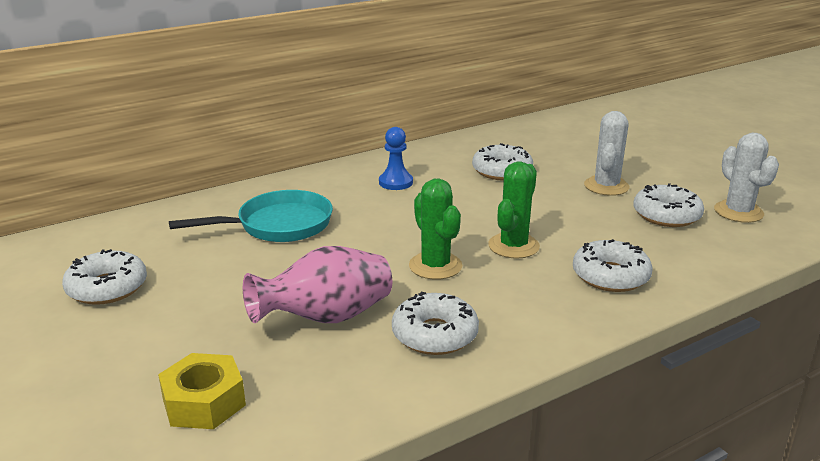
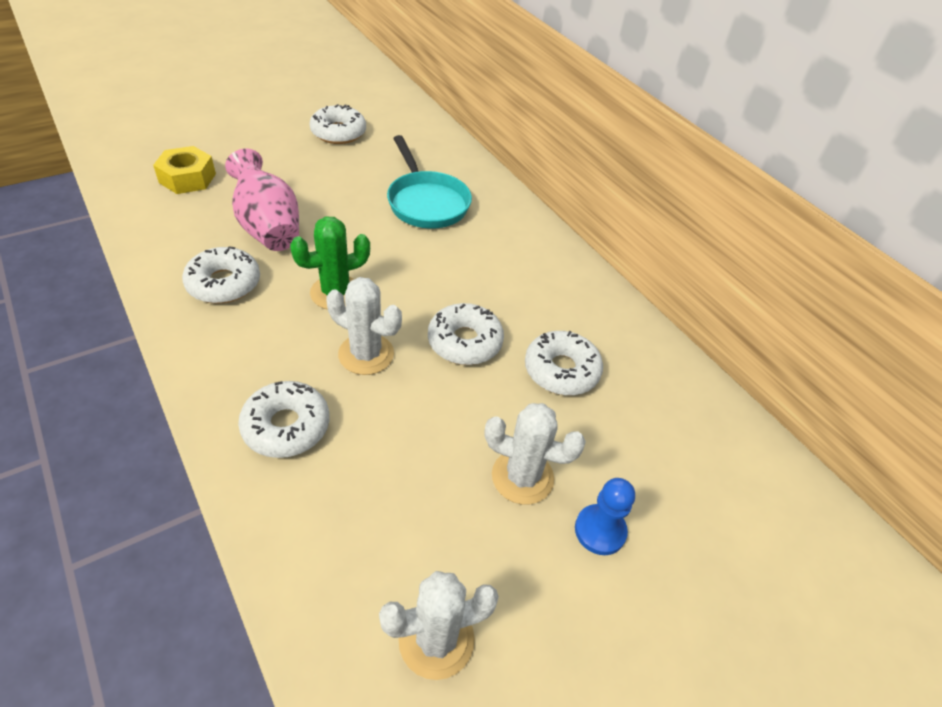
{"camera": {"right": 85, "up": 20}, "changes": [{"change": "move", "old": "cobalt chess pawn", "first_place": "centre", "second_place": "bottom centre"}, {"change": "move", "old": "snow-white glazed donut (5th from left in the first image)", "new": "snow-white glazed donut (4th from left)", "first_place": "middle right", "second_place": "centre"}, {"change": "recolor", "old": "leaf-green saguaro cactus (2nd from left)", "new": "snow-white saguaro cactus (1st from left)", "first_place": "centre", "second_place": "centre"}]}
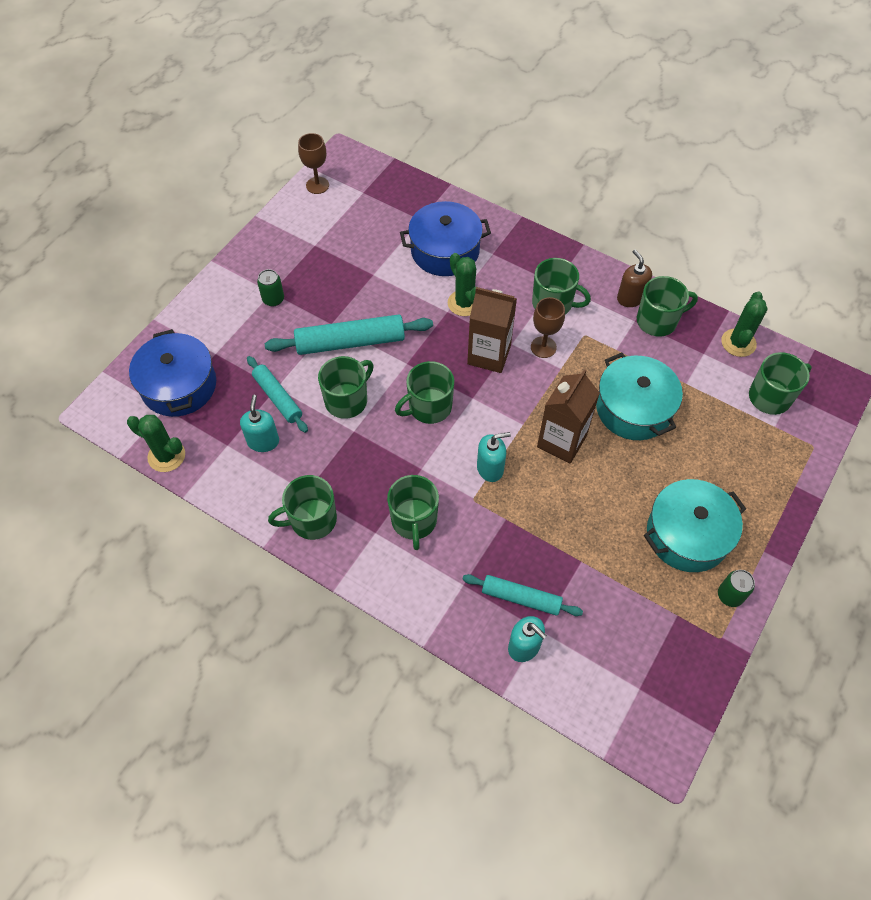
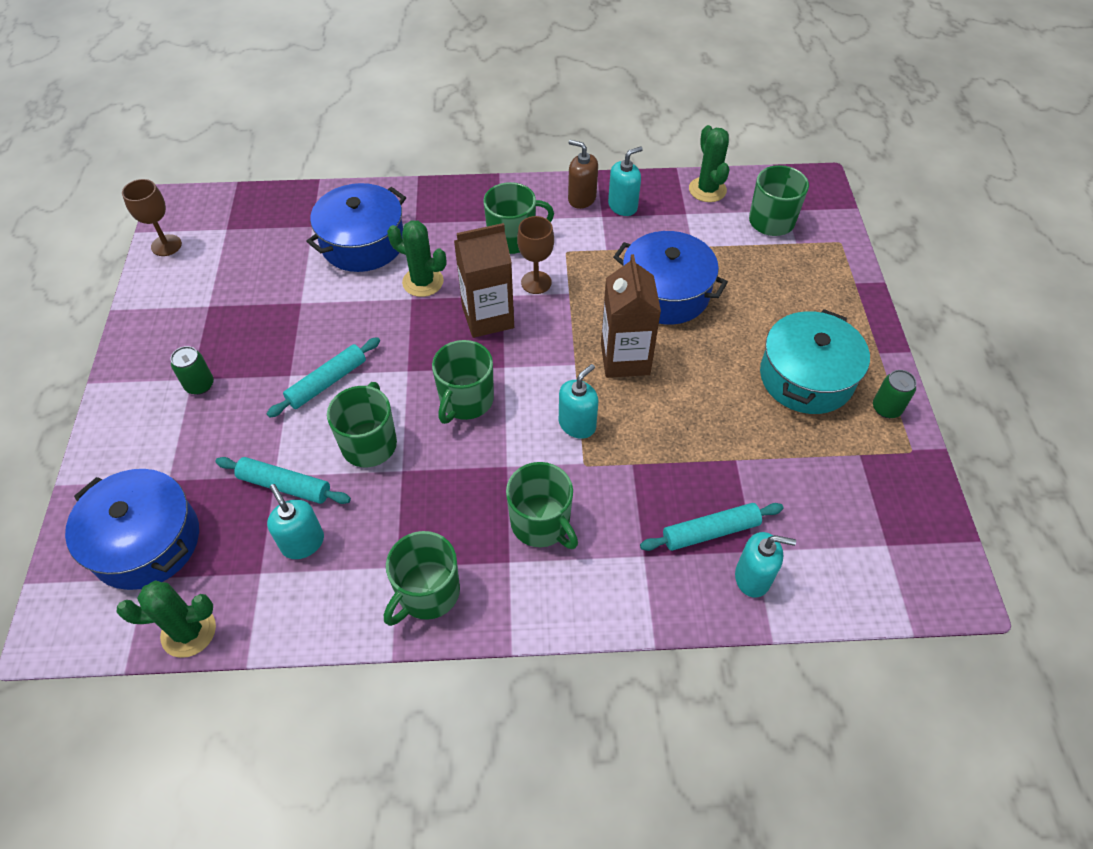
{"camera": {"right": -35, "up": -5}, "changes": [{"change": "replace", "old": "leaf-green tea mug (6th from left)", "new": "aqua pump bottle (3rd from left)", "first_place": "middle right", "second_place": "top centre"}, {"change": "recolor", "old": "aqua cooking pot (1st from left)", "new": "cobalt cooking pot (3rd from left)", "first_place": "middle right", "second_place": "top centre"}, {"change": "resize", "old": "aqua pastry roller (2nd from left)", "first_place": "centre", "second_place": "middle left", "factor": 0.63}]}
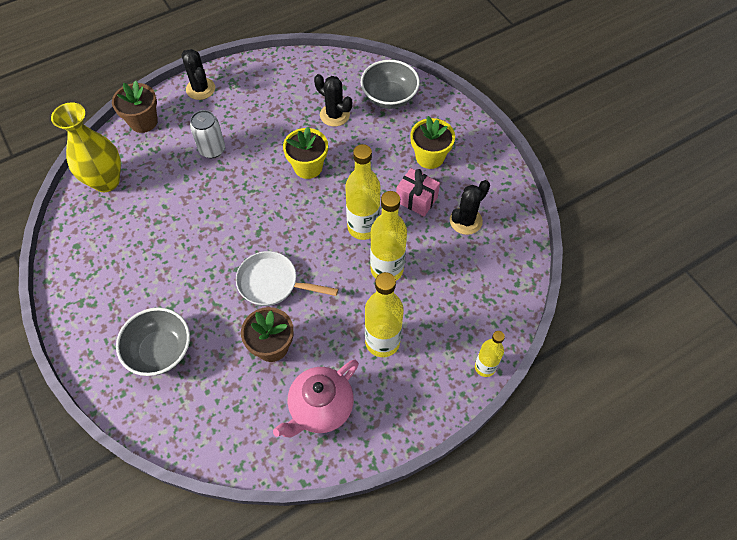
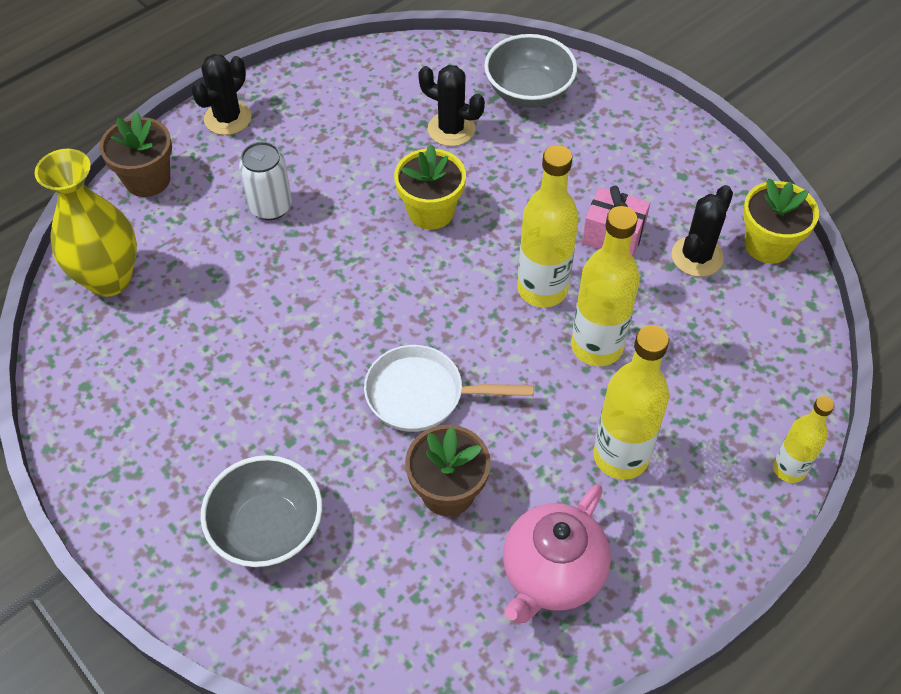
{"camera": {"right": -10, "up": -5}, "changes": [{"change": "move", "old": "bright yellow flower pot (2nd from left)", "first_place": "top centre", "second_place": "top right"}, {"change": "rotate", "old": "jet-black saguaro cactus (1st from left)", "first_place": "top left", "second_place": "top left", "degrees": 75}]}
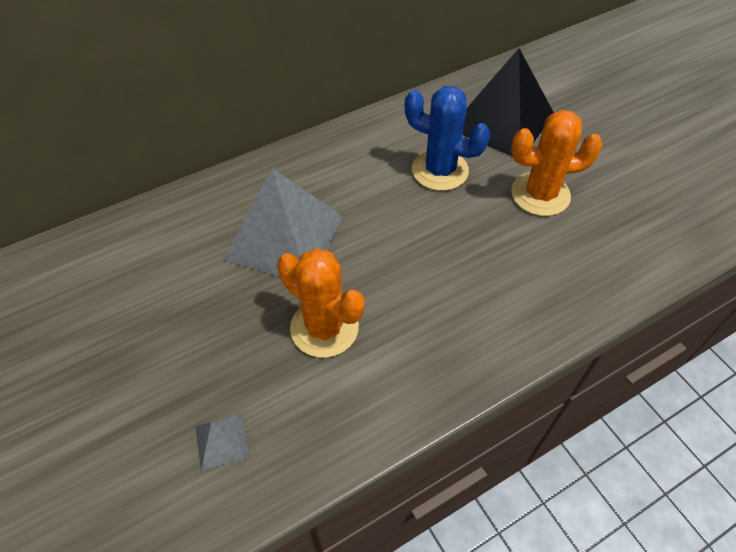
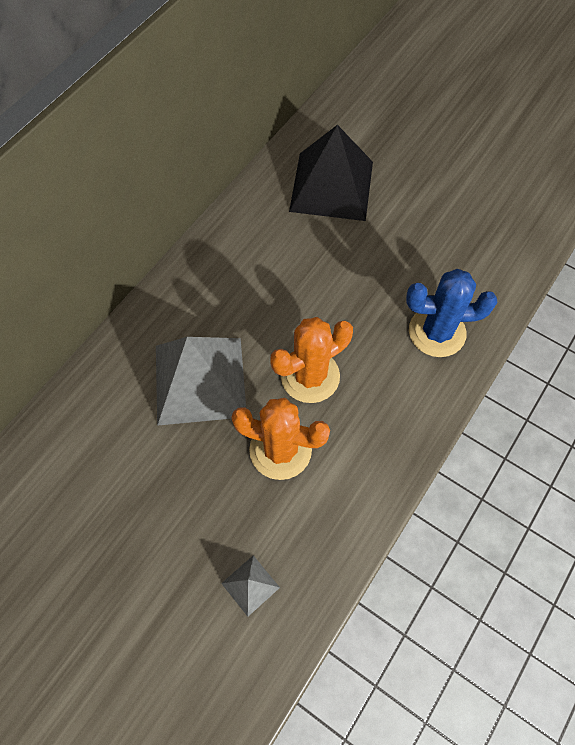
{"camera": {"right": -25, "up": 10}, "changes": [{"change": "move", "old": "cobalt saguaro cactus", "first_place": "top centre", "second_place": "middle right"}, {"change": "move", "old": "orange-coloured saguaro cactus (2nd from left)", "first_place": "top right", "second_place": "centre"}]}
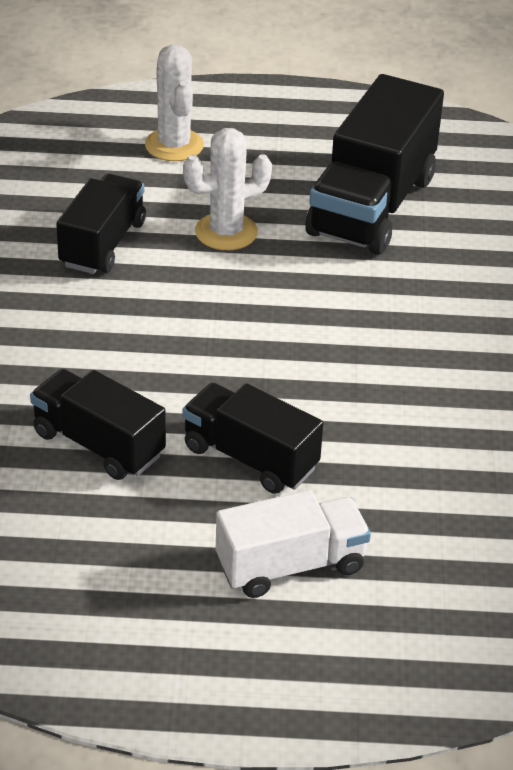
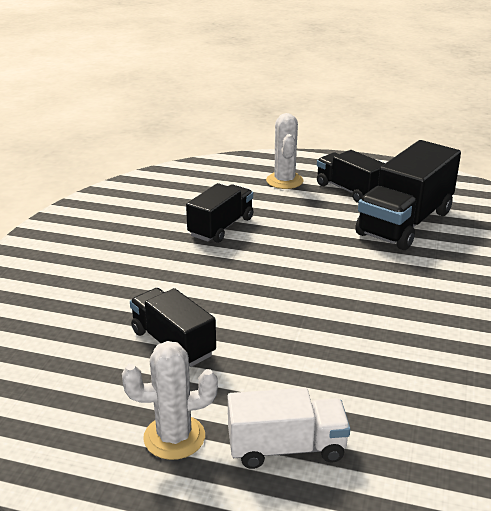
{"camera": {"right": 15, "up": -10}, "changes": [{"change": "move", "old": "jet-black lorry (3rd from left)", "first_place": "centre", "second_place": "middle right"}, {"change": "move", "old": "snow-white saguaro cactus (2nd from left in the first image)", "new": "snow-white saguaro cactus (1st from left)", "first_place": "top centre", "second_place": "bottom centre"}]}
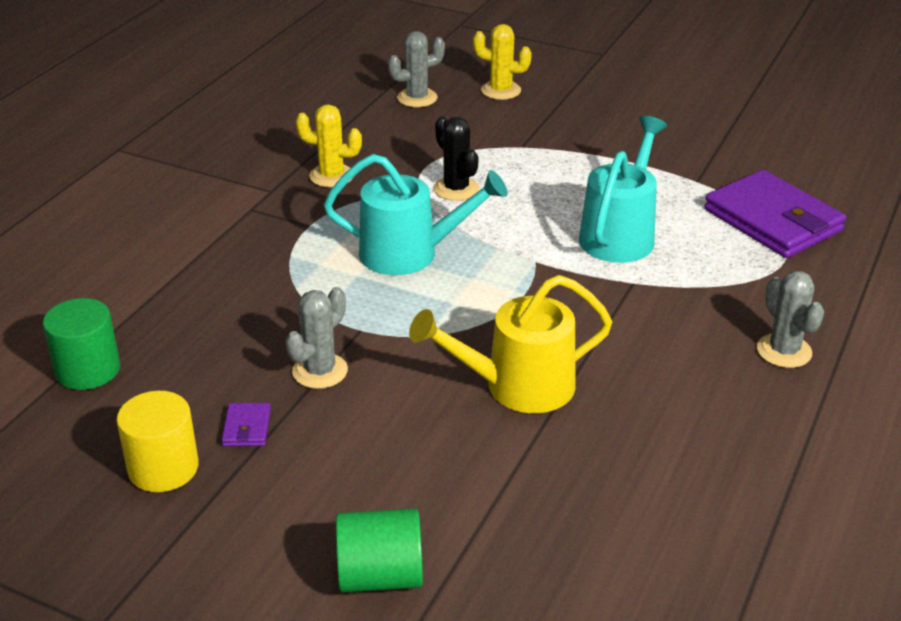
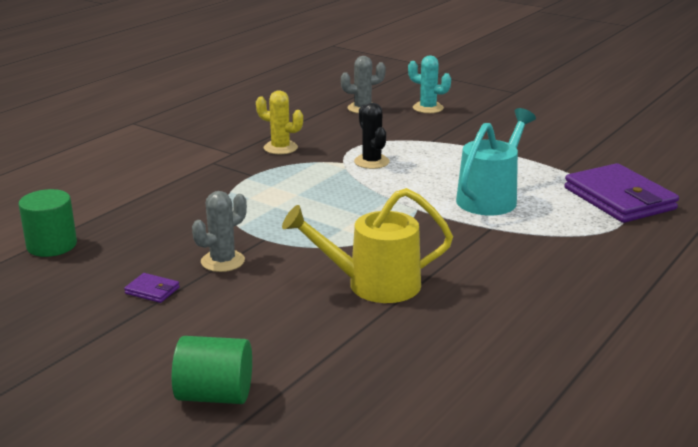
{"camera": {"right": 10, "up": -10}, "changes": [{"change": "delete", "old": "bright yellow solid cylinder", "first_place": "bottom left"}, {"change": "delete", "old": "aqua sprinkling can (1st from left)", "first_place": "centre"}, {"change": "delete", "old": "gray saguaro cactus (3rd from left)", "first_place": "middle right"}, {"change": "recolor", "old": "bright yellow saguaro cactus (2nd from left)", "new": "aqua saguaro cactus", "first_place": "top centre", "second_place": "top centre"}, {"change": "rotate", "old": "purple card wallet (1st from left)", "first_place": "bottom left", "second_place": "middle left", "degrees": -75}]}
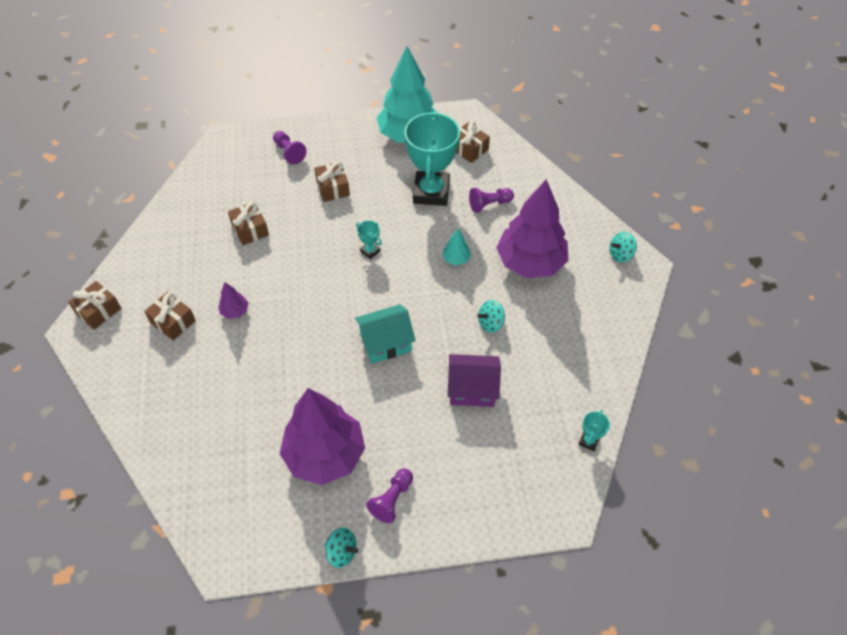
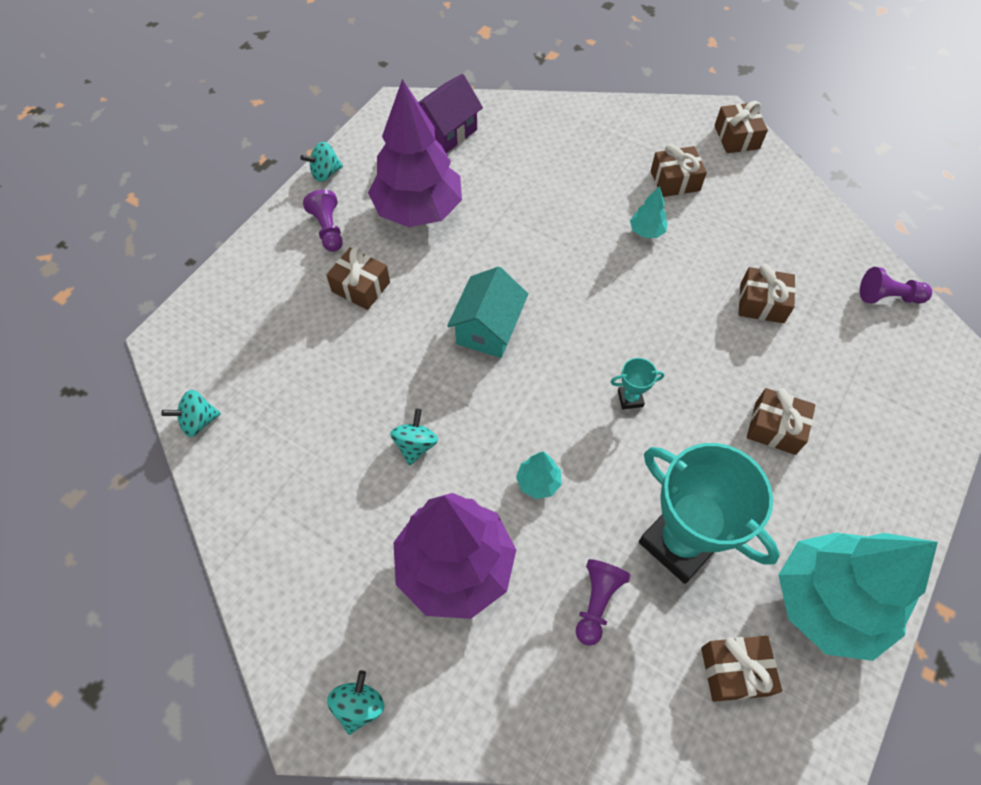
{"camera": {"right": 130, "up": 5}, "changes": [{"change": "insert", "new": "dark brown present (1st from left)", "second_place": "centre"}, {"change": "move", "old": "purple chess pawn (1st from left in the first image)", "new": "purple chess pawn (3rd from left)", "first_place": "top centre", "second_place": "middle right"}, {"change": "move", "old": "purple toy house", "first_place": "centre", "second_place": "top centre"}, {"change": "replace", "old": "aqua trophy (3rd from left)", "new": "aqua whirligig (1st from left)", "first_place": "bottom right", "second_place": "middle left"}, {"change": "recolor", "old": "purple tree (1st from left)", "new": "aqua tree (2nd from left)", "first_place": "middle left", "second_place": "top centre"}]}
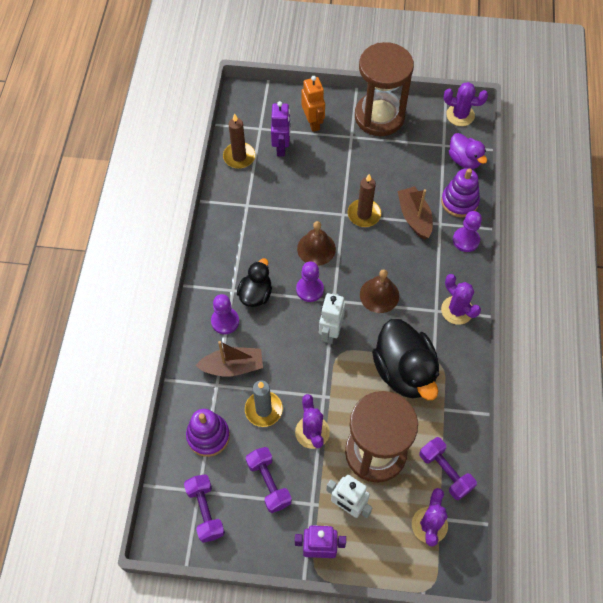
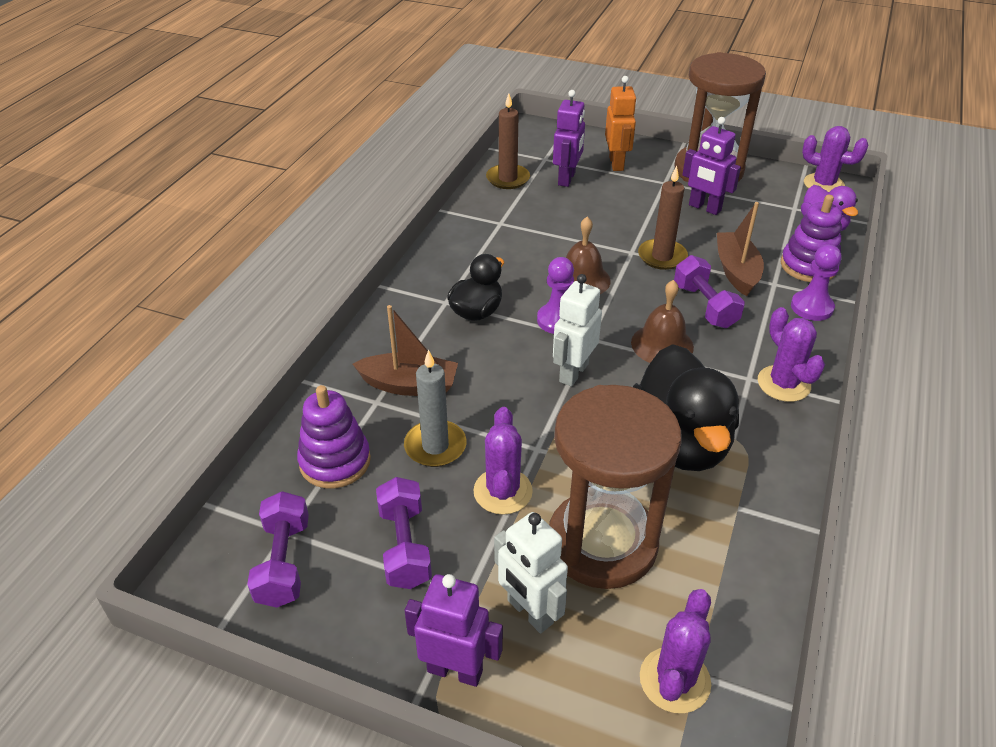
{"camera": {"right": 15, "up": -20}, "changes": [{"change": "delete", "old": "purple chess pawn (1st from left)", "first_place": "centre"}, {"change": "insert", "new": "purple robot (3rd from left)", "second_place": "top right"}, {"change": "move", "old": "purple free weight (3rd from left)", "first_place": "bottom right", "second_place": "middle right"}]}
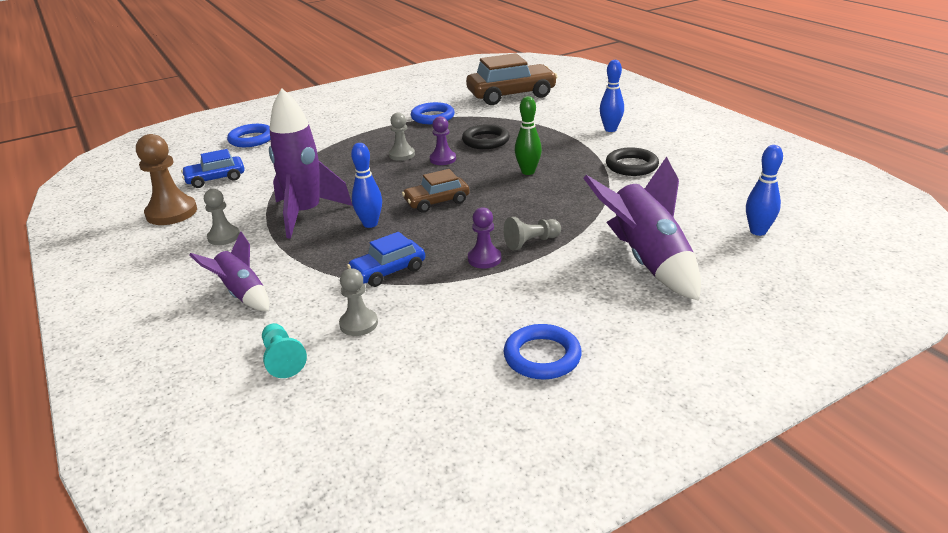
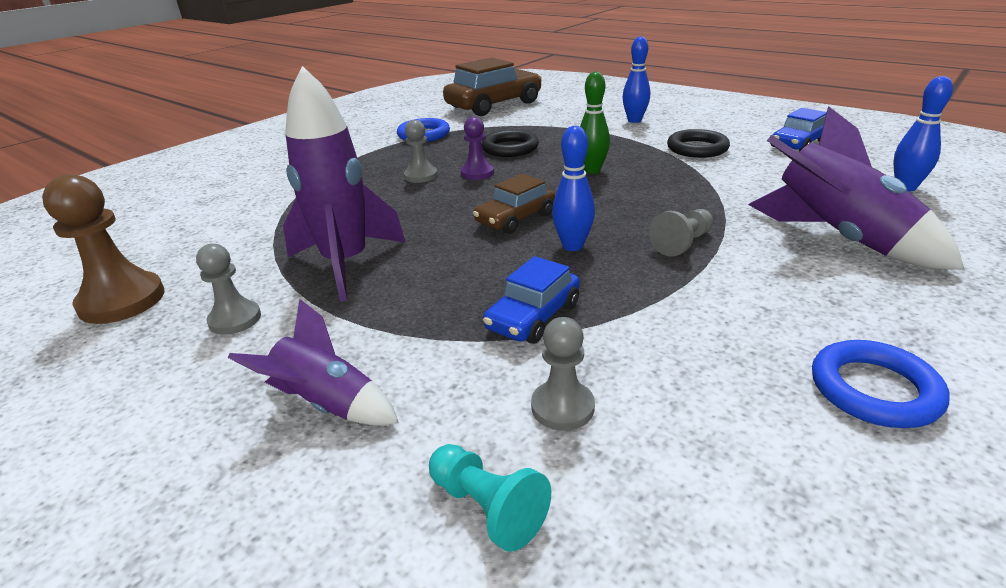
{"camera": {"right": -20, "up": 0}, "changes": [{"change": "delete", "old": "cobalt torus (1st from left)", "first_place": "top left"}, {"change": "delete", "old": "purple chess pawn (2nd from left)", "first_place": "centre"}, {"change": "move", "old": "cobalt toy car (1st from left in the first image)", "new": "cobalt toy car (2nd from left)", "first_place": "top left", "second_place": "top right"}, {"change": "move", "old": "cobalt tenpin (1st from left)", "first_place": "centre", "second_place": "top centre"}]}
